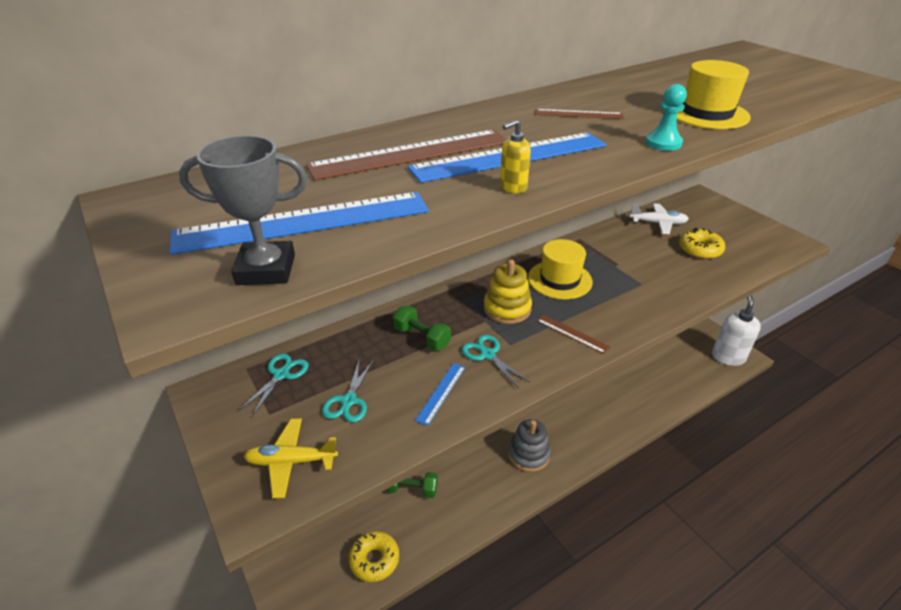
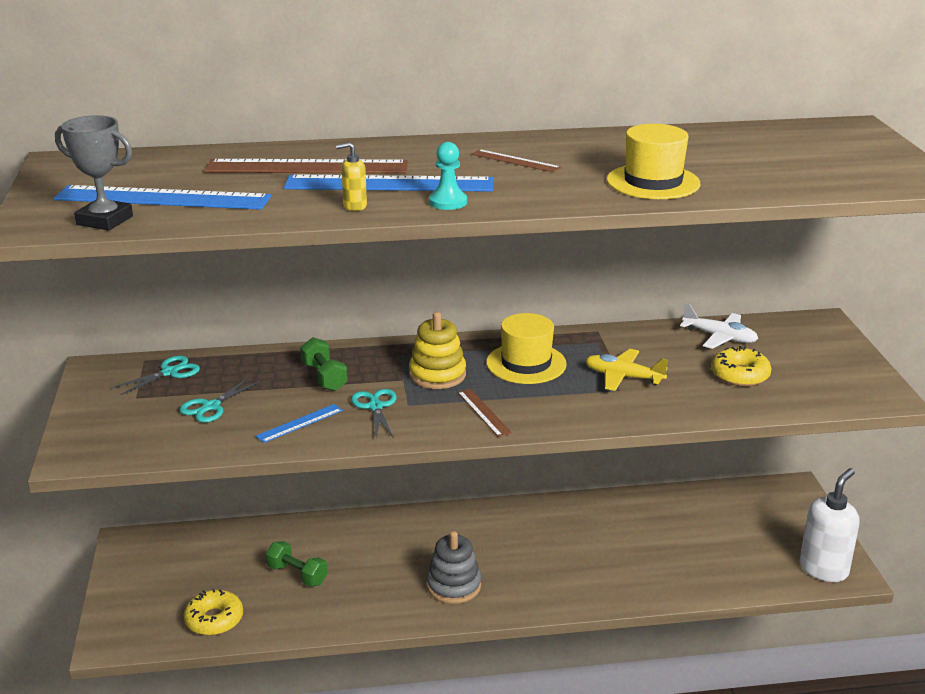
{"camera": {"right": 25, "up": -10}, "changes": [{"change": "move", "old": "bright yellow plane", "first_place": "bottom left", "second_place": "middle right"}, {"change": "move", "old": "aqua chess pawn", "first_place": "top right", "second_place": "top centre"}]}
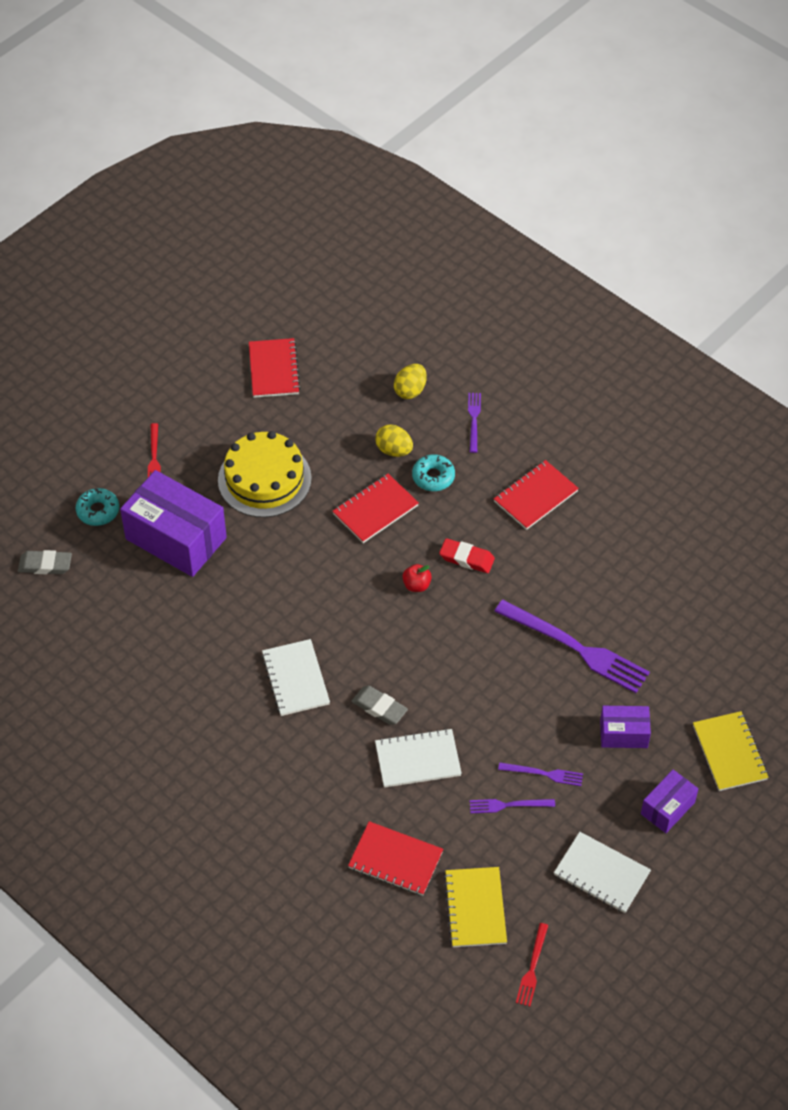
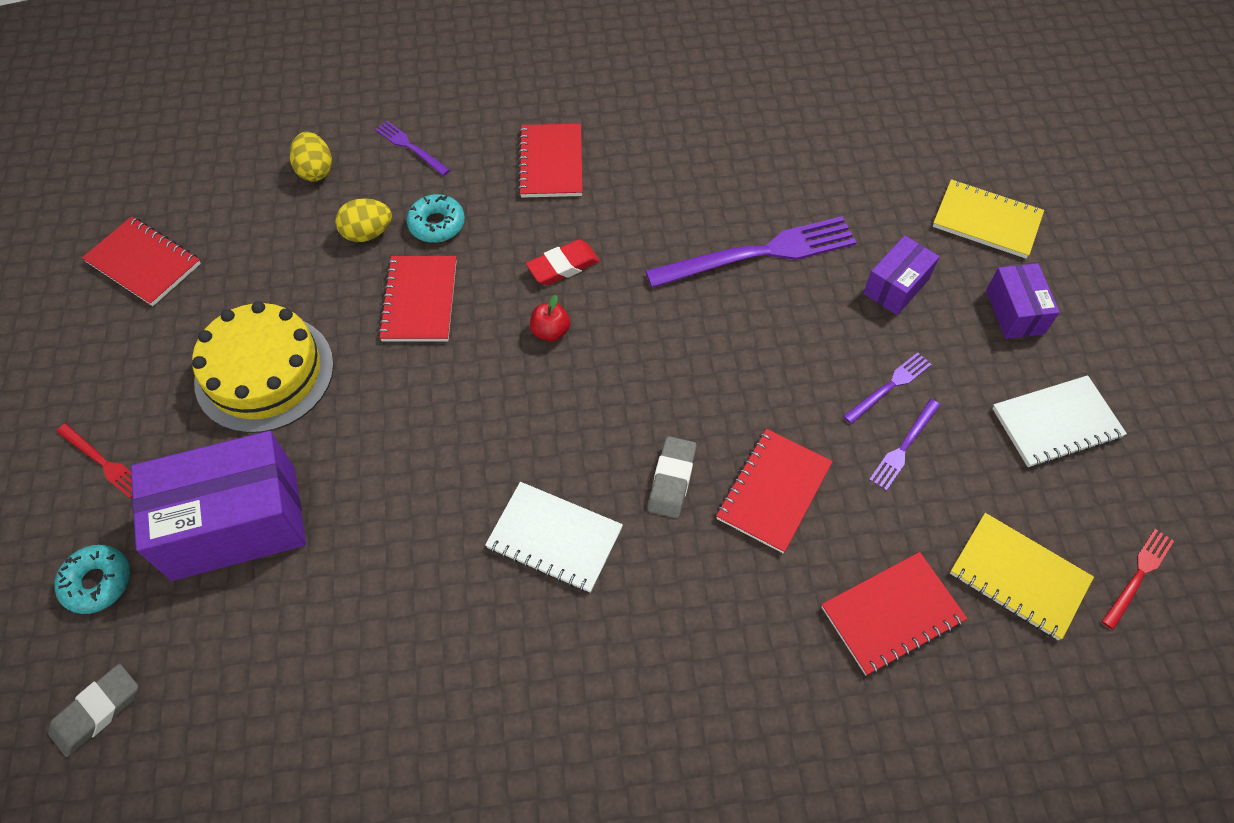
{"camera": {"right": -50, "up": 5}, "changes": [{"change": "recolor", "old": "snow-white exercise book (2nd from left)", "new": "crimson exercise book (4th from left)", "first_place": "bottom centre", "second_place": "centre"}, {"change": "rotate", "old": "gray eraser (2nd from left)", "first_place": "centre", "second_place": "centre", "degrees": -60}, {"change": "rotate", "old": "crimson table fork (2nd from left)", "first_place": "bottom right", "second_place": "bottom right", "degrees": -105}]}
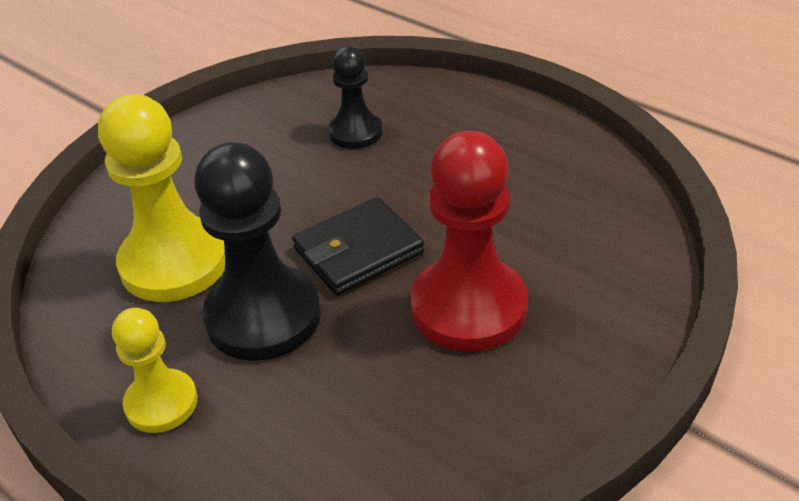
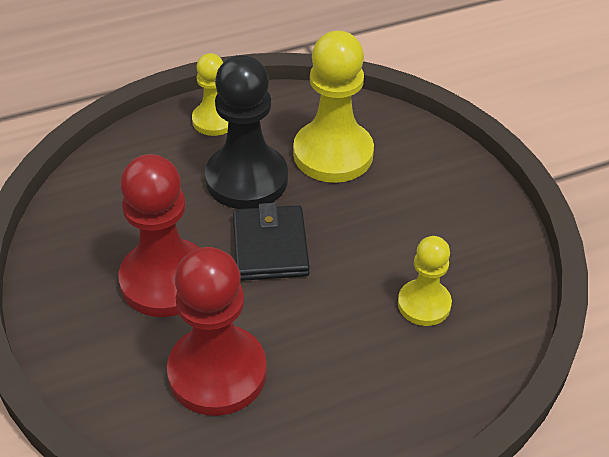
{"camera": {"right": 115, "up": 5}, "changes": [{"change": "insert", "new": "crimson chess pawn (2nd from left)", "second_place": "bottom centre"}, {"change": "recolor", "old": "jet-black chess pawn (2nd from left)", "new": "bright yellow chess pawn (3rd from left)", "first_place": "top centre", "second_place": "middle right"}]}
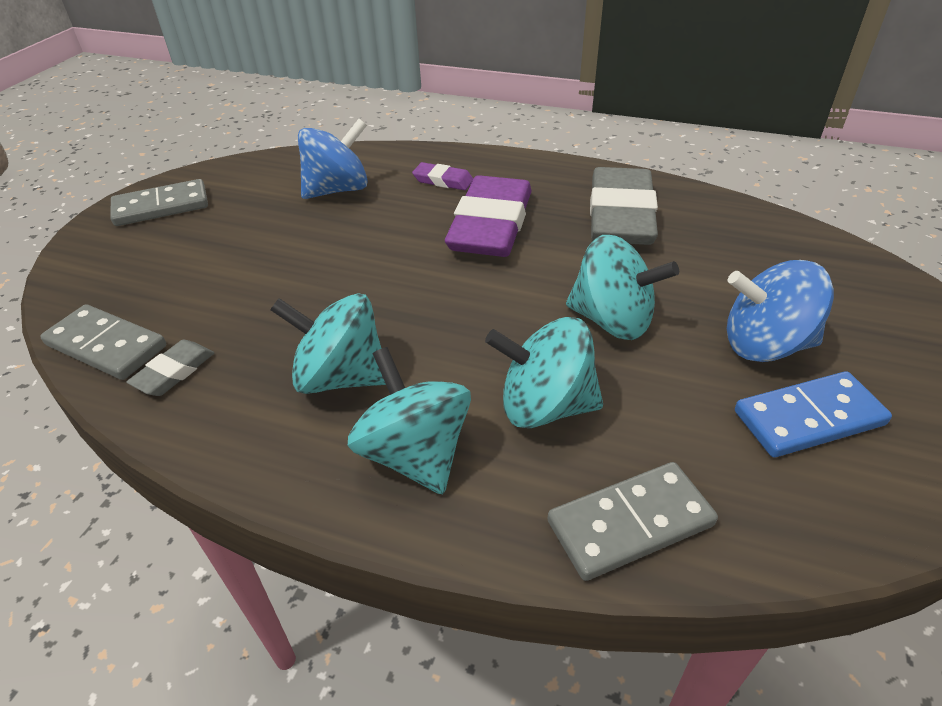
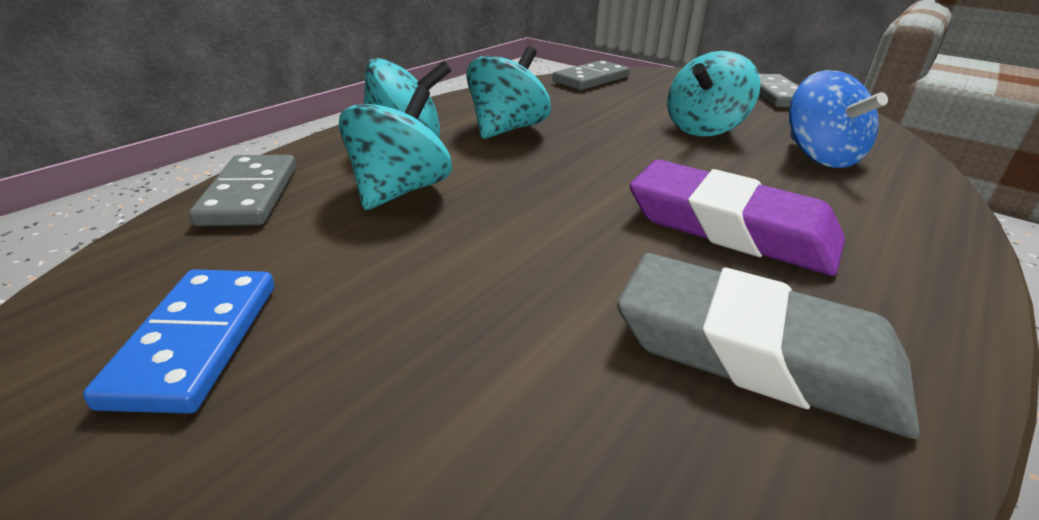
{"camera": {"right": 105, "up": -10}, "changes": [{"change": "delete", "old": "gray eraser (1st from left)", "first_place": "middle left"}, {"change": "delete", "old": "purple eraser (1st from left)", "first_place": "top centre"}, {"change": "delete", "old": "cobalt whirligig (2nd from left)", "first_place": "middle right"}, {"change": "move", "old": "aqua whirligig (4th from left)", "first_place": "centre", "second_place": "top right"}]}
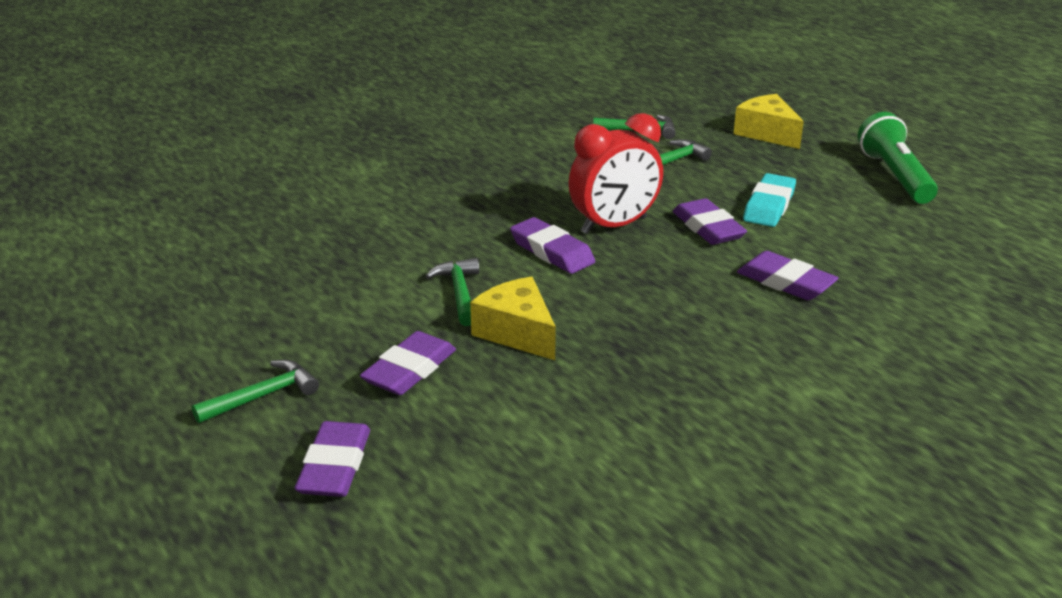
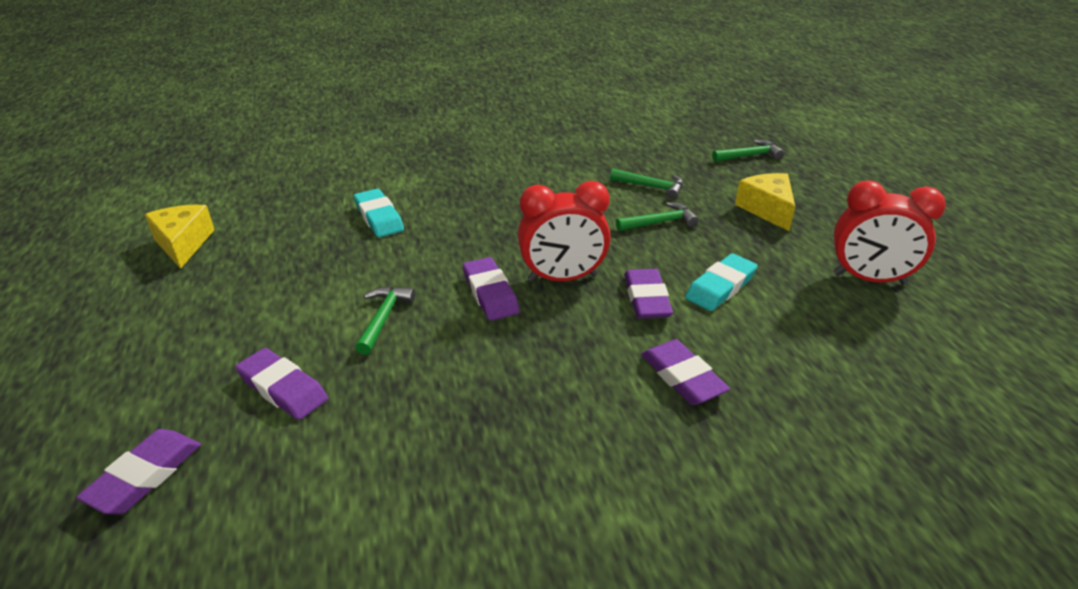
{"camera": {"right": 20, "up": 5}, "changes": [{"change": "insert", "new": "aqua eraser (1st from left)", "second_place": "centre"}, {"change": "move", "old": "leaf-green carpenter's hammer (1st from left in the first image)", "new": "leaf-green carpenter's hammer (4th from left)", "first_place": "middle left", "second_place": "top right"}, {"change": "move", "old": "bright yellow cheese (1st from left)", "first_place": "centre", "second_place": "middle left"}, {"change": "replace", "old": "leaf-green torch", "new": "crimson bedside clock (2nd from left)", "first_place": "top right", "second_place": "middle right"}, {"change": "rotate", "old": "purple eraser (2nd from left)", "first_place": "centre", "second_place": "middle left", "degrees": 75}]}
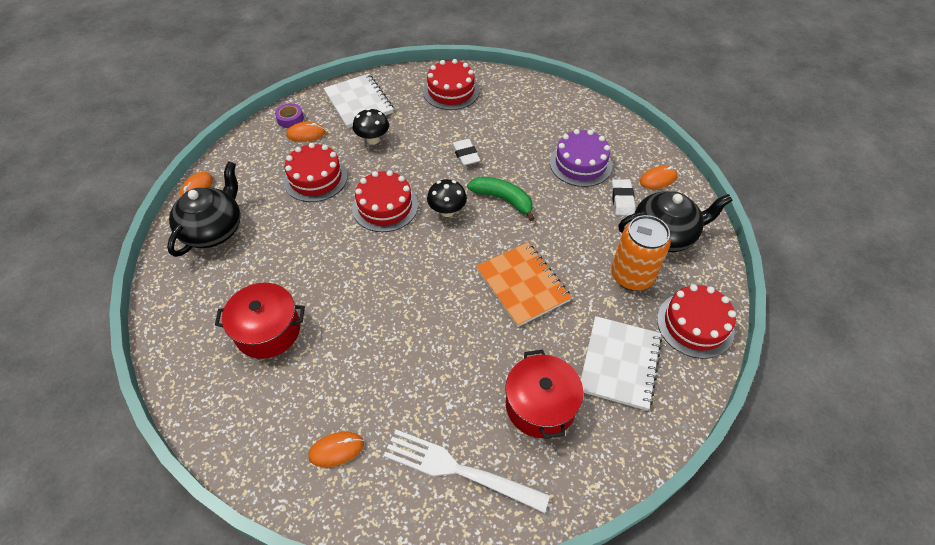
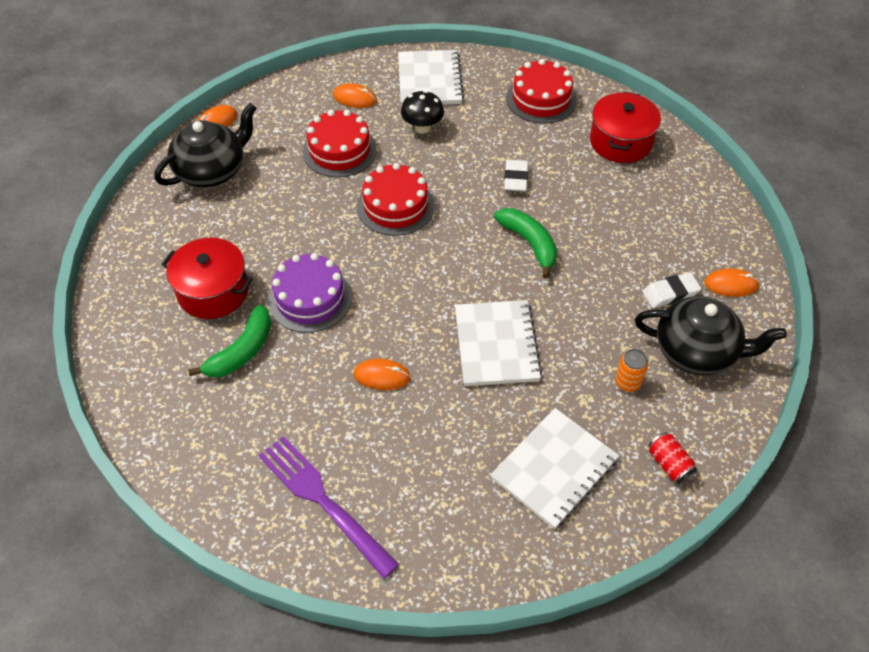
{"camera": {"right": 25, "up": 0}, "changes": [{"change": "delete", "old": "purple tape", "first_place": "top left"}, {"change": "delete", "old": "jet-black fungus (2nd from left)", "first_place": "centre"}, {"change": "insert", "new": "leaf-green banana fruit (1st from left)", "second_place": "middle left"}, {"change": "move", "old": "orange-coloured PC mouse (3rd from left)", "first_place": "bottom centre", "second_place": "centre"}, {"change": "move", "old": "crimson cooking pot (2nd from left)", "first_place": "bottom centre", "second_place": "top right"}, {"change": "move", "old": "purple cake", "first_place": "top centre", "second_place": "centre"}, {"change": "replace", "old": "crimson cake (4th from left)", "new": "crimson tin", "first_place": "middle right", "second_place": "bottom right"}, {"change": "recolor", "old": "snow-white table fork", "new": "purple table fork", "first_place": "bottom centre", "second_place": "bottom centre"}, {"change": "recolor", "old": "orange-coloured exercise book", "new": "snow-white exercise book (2nd from left)", "first_place": "centre", "second_place": "centre"}, {"change": "rotate", "old": "snow-white eraser (2nd from left)", "first_place": "middle right", "second_place": "middle right", "degrees": 45}, {"change": "resize", "old": "orange-coloured tin", "first_place": "middle right", "second_place": "middle right", "factor": 0.49}]}
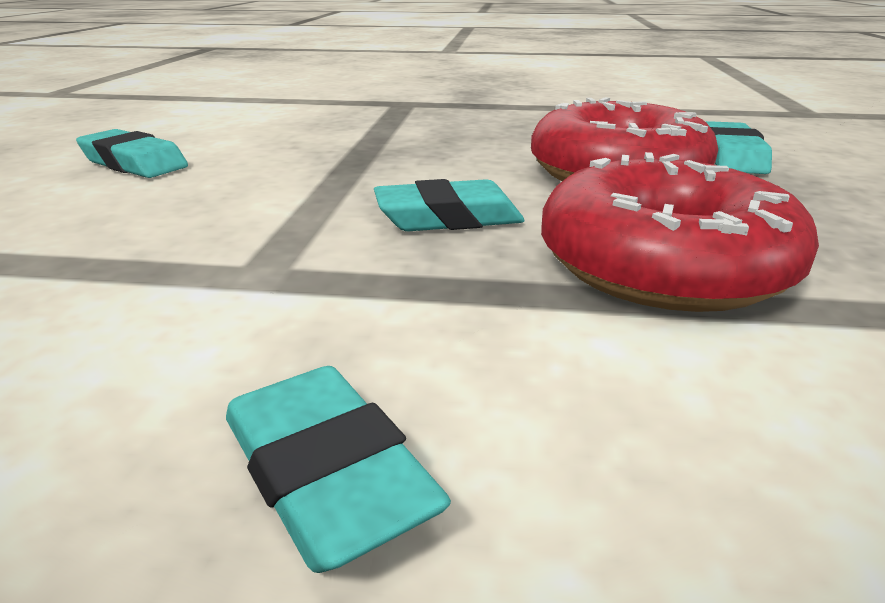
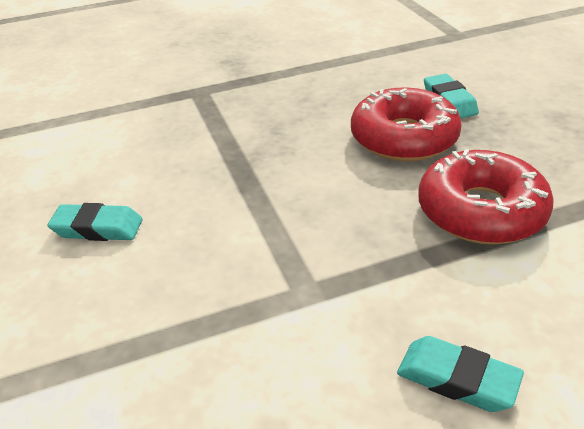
{"camera": {"right": -25, "up": 10}, "changes": [{"change": "delete", "old": "aqua eraser (3rd from left)", "first_place": "centre"}]}
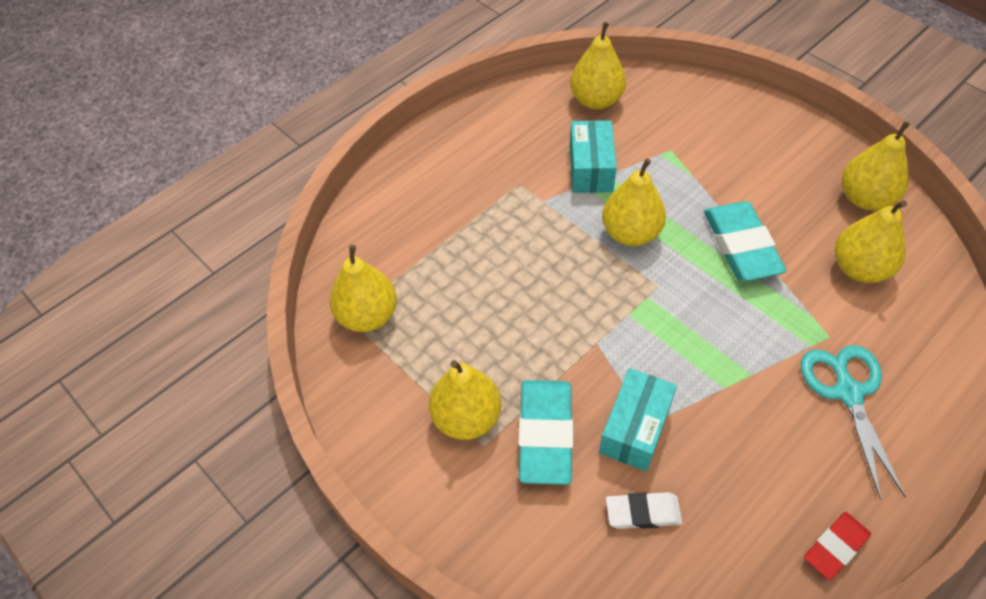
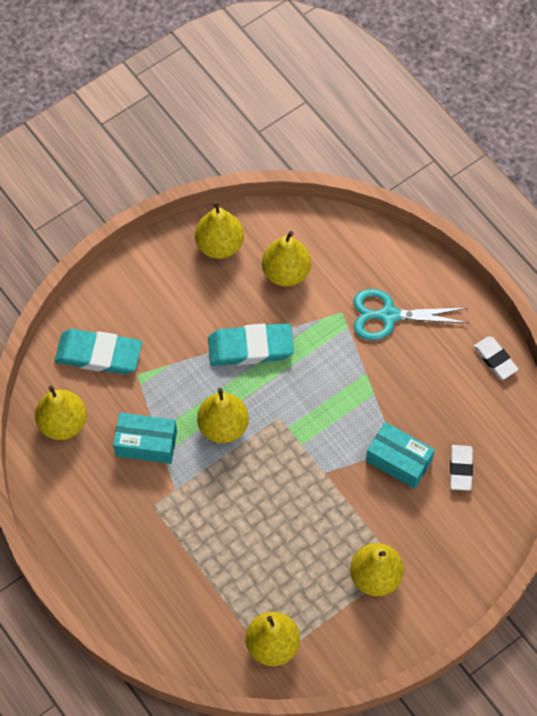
{"camera": {"right": -85, "up": 10}, "changes": [{"change": "move", "old": "aqua eraser (1st from left)", "first_place": "bottom centre", "second_place": "middle left"}, {"change": "recolor", "old": "crimson eraser", "new": "snow-white eraser (2nd from left)", "first_place": "bottom right", "second_place": "middle right"}]}
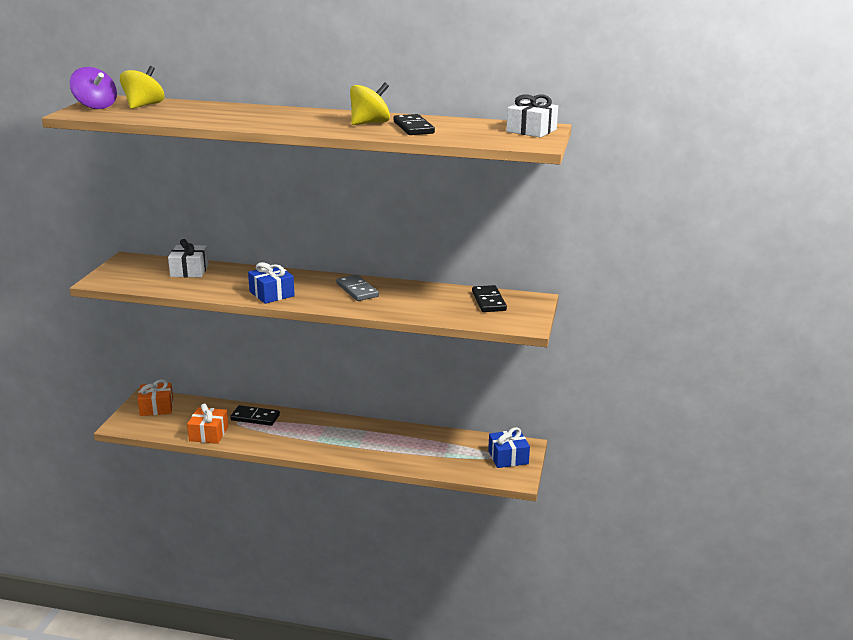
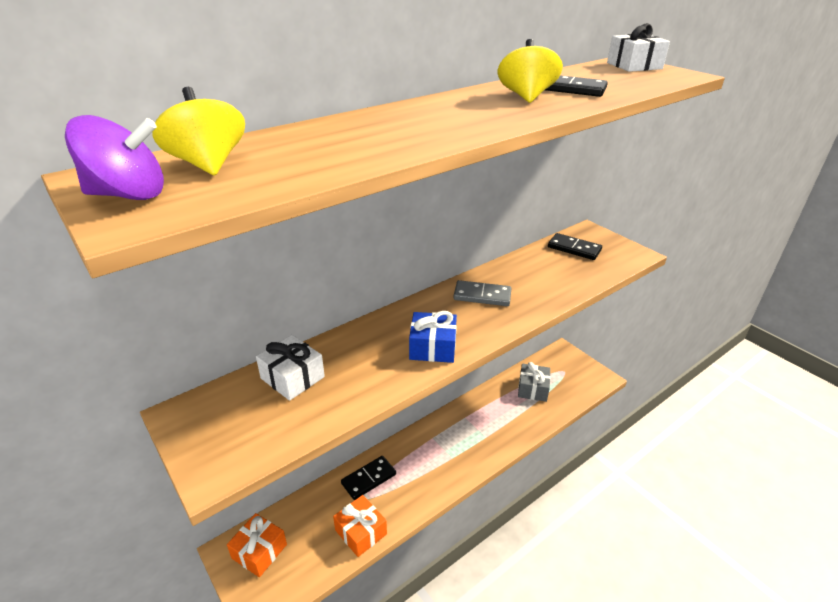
{"camera": {"right": -50, "up": 10}, "changes": [{"change": "delete", "old": "cobalt present (2nd from left)", "first_place": "bottom centre"}, {"change": "insert", "new": "gray present", "second_place": "centre"}]}
